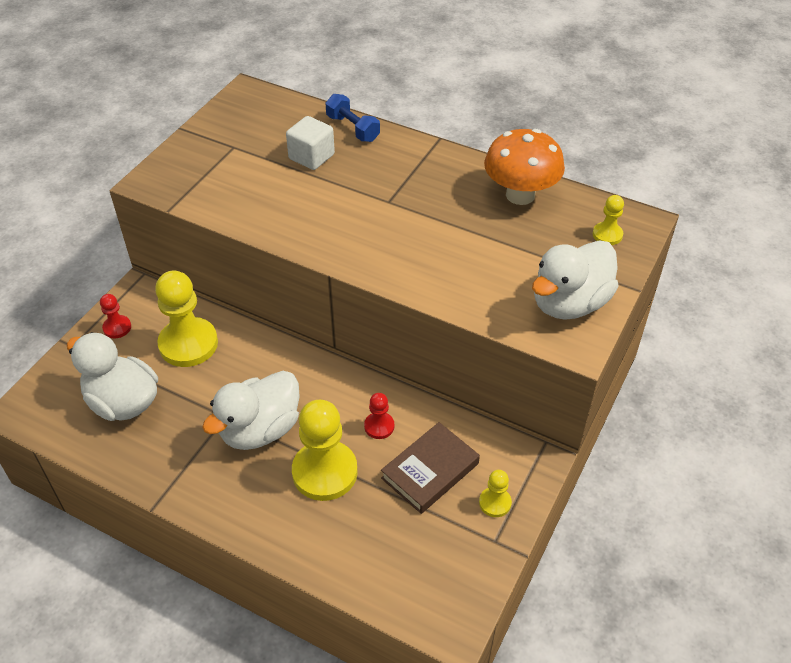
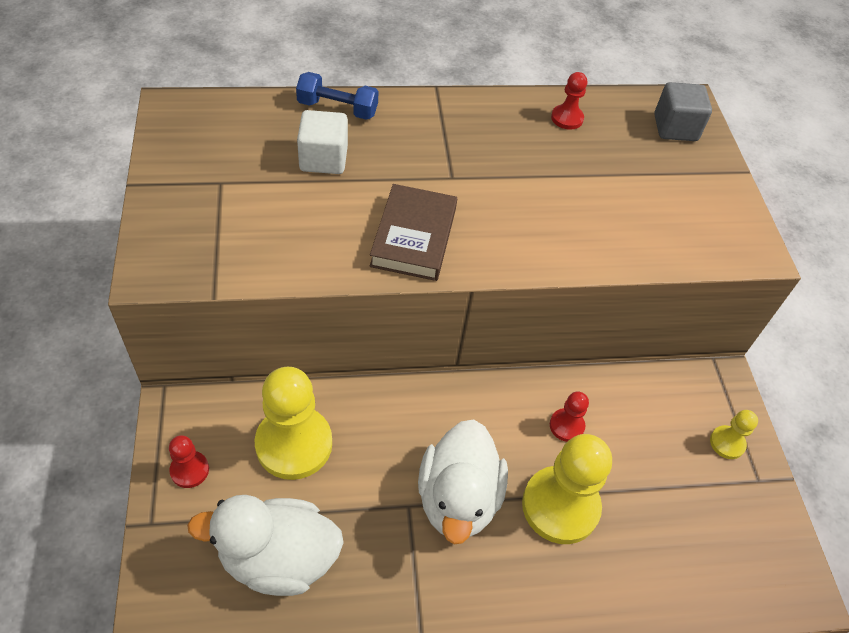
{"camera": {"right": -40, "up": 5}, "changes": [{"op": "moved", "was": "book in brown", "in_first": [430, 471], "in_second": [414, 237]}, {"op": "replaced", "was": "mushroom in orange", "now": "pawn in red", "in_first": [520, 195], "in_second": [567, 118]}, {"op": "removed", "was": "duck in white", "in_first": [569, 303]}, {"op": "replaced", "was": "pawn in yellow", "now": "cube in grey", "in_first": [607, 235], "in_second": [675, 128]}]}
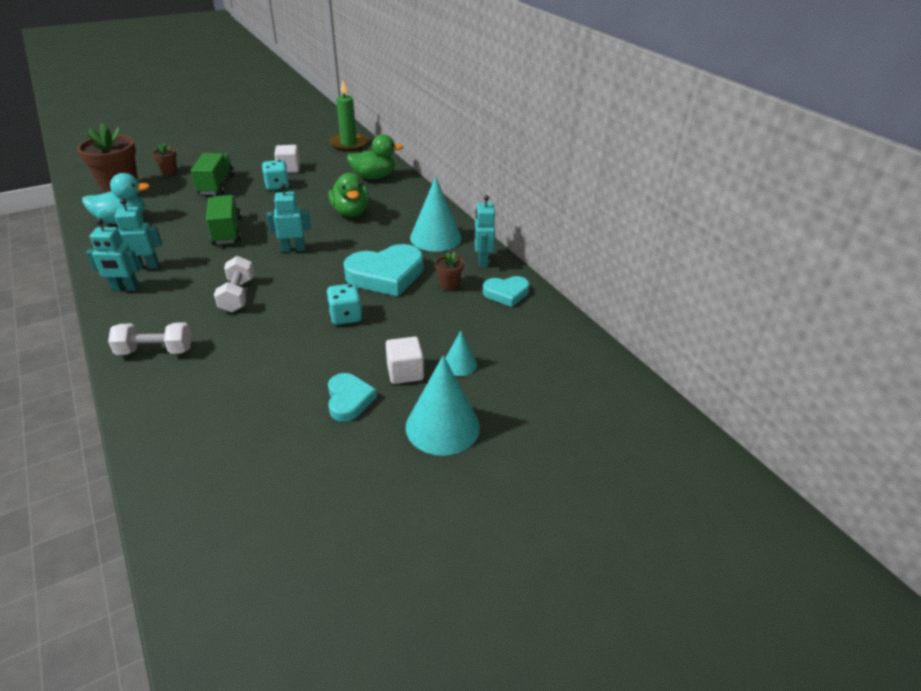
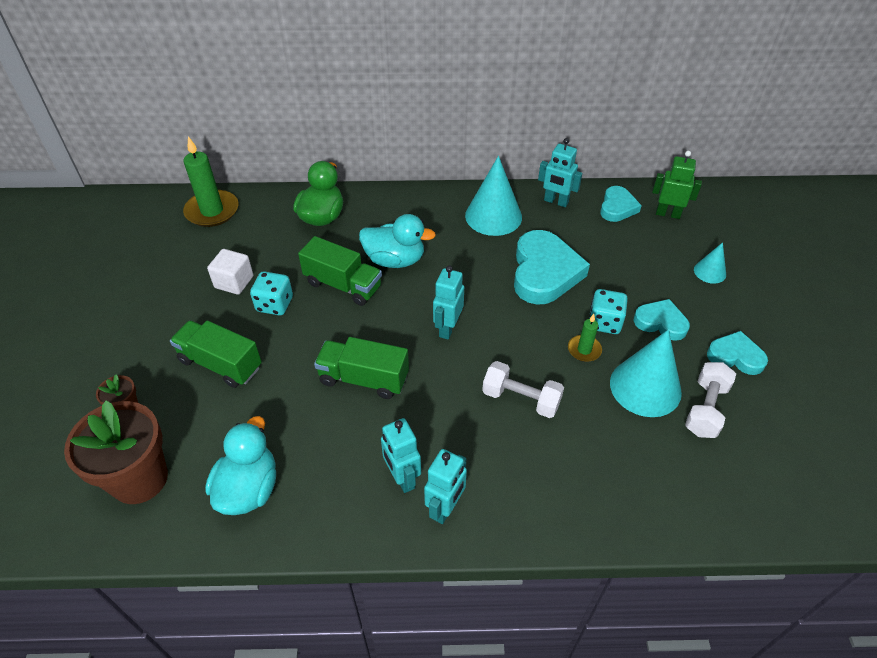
{"camera": {"right": -60, "up": 10}, "changes": [{"op": "moved", "was": "dumbbell in white", "in_first": [155, 351], "in_second": [705, 409]}, {"op": "turned", "was": "robot in turquoise", "in_first": [146, 266], "in_second": [402, 478], "clockwise": -45}, {"op": "recoloured", "was": "duck in green", "now": "duck in turquoise", "in_first": [350, 212], "in_second": [395, 260]}, {"op": "removed", "was": "cube in white", "in_first": [405, 372]}, {"op": "moved", "was": "cone in turquoise", "in_first": [442, 426], "in_second": [645, 387]}, {"op": "removed", "was": "flower pot in brown", "in_first": [449, 285]}, {"op": "added", "now": "truck in green", "in_second": [343, 285]}, {"op": "added", "now": "candle in green", "in_second": [584, 350]}, {"op": "added", "now": "heart in turquoise", "in_second": [661, 322]}, {"op": "added", "now": "robot in green", "in_second": [668, 214]}]}
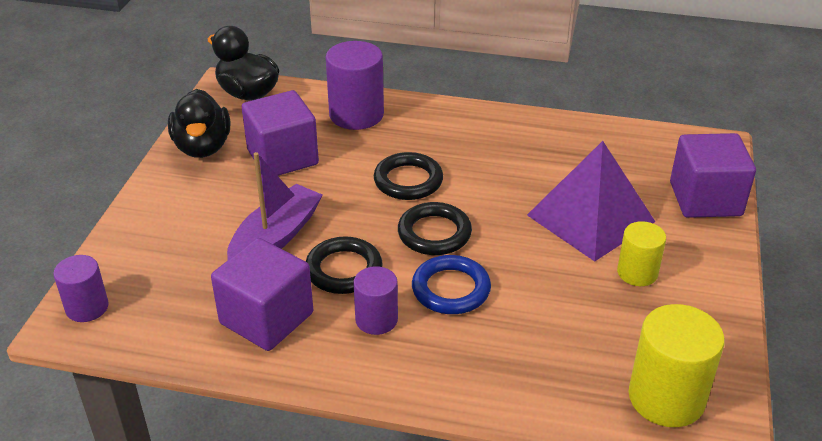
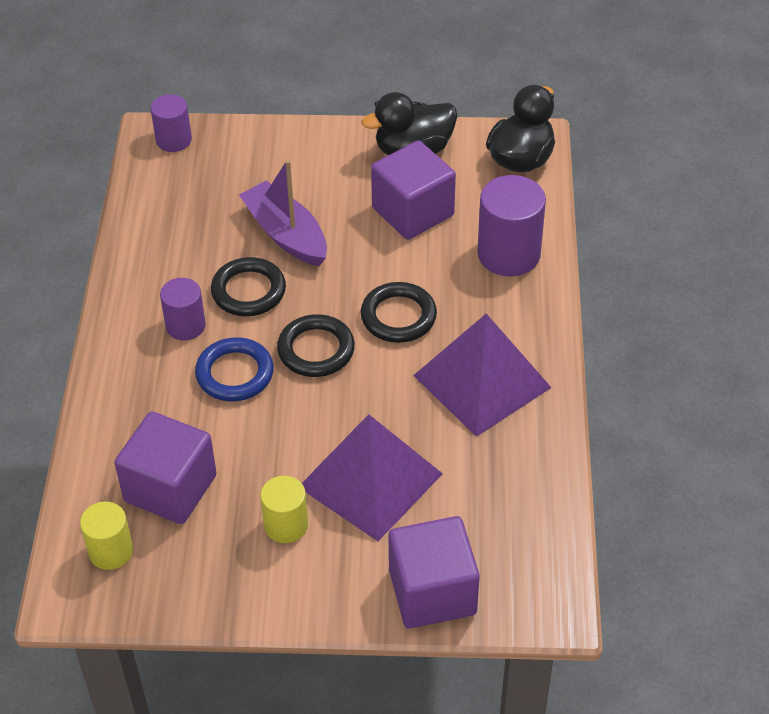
{"camera": {"right": 80, "up": 10}, "changes": [{"op": "moved", "was": "cube in purple", "in_first": [266, 318], "in_second": [170, 488]}, {"op": "turned", "was": "boat in purple", "in_first": [276, 237], "in_second": [286, 234], "clockwise": -150}, {"op": "resized", "was": "cylinder in yellow", "in_first": [666, 398], "in_second": [111, 551], "ratio": 0.61}, {"op": "added", "now": "pyramid in purple", "in_second": [482, 381]}]}
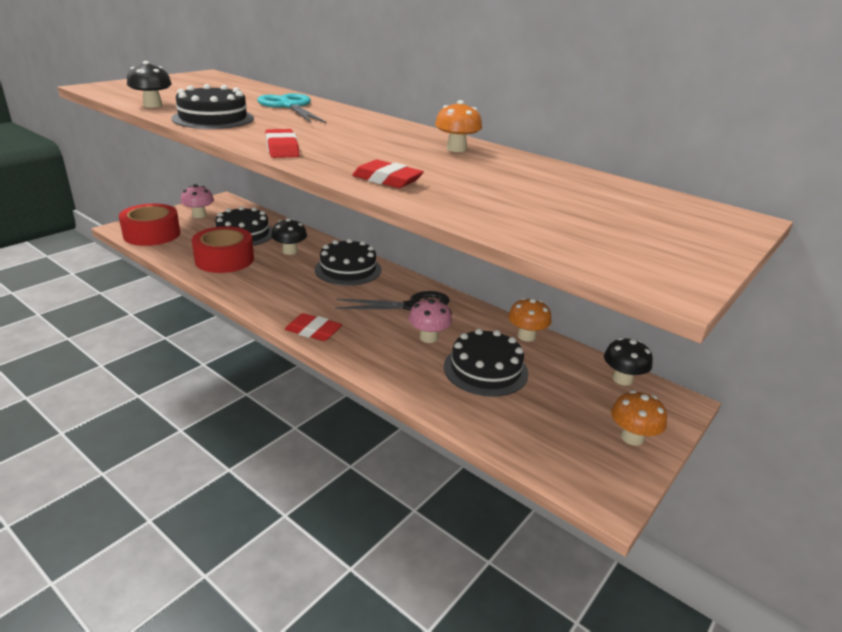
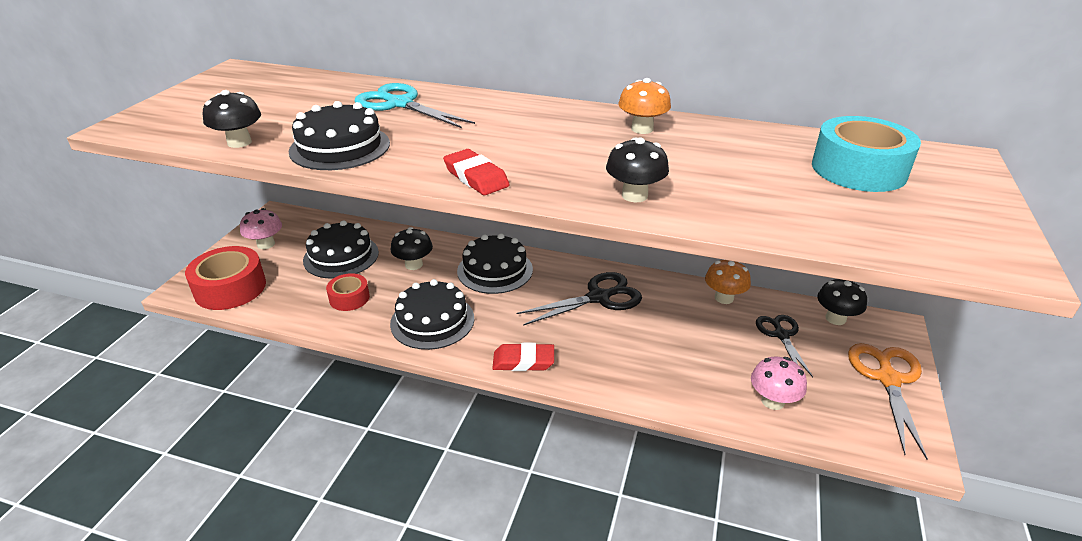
{"camera": {"right": -20, "up": 5}, "changes": [{"op": "resized", "was": "tape in red", "in_first": [224, 259], "in_second": [349, 298], "ratio": 0.57}, {"op": "replaced", "was": "eraser in red", "now": "mushroom in black", "in_first": [387, 180], "in_second": [634, 195]}, {"op": "moved", "was": "mushroom in pink", "in_first": [428, 337], "in_second": [772, 401]}, {"op": "moved", "was": "cake in black", "in_first": [485, 369], "in_second": [432, 321]}, {"op": "replaced", "was": "mushroom in orange", "now": "scissors in orange", "in_first": [632, 437], "in_second": [888, 379]}, {"op": "added", "now": "scissors in black", "in_second": [781, 335]}, {"op": "added", "now": "tape in turquoise", "in_second": [858, 169]}]}
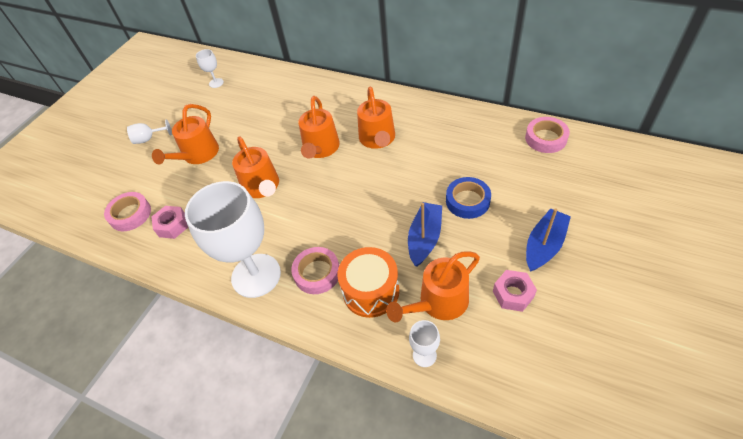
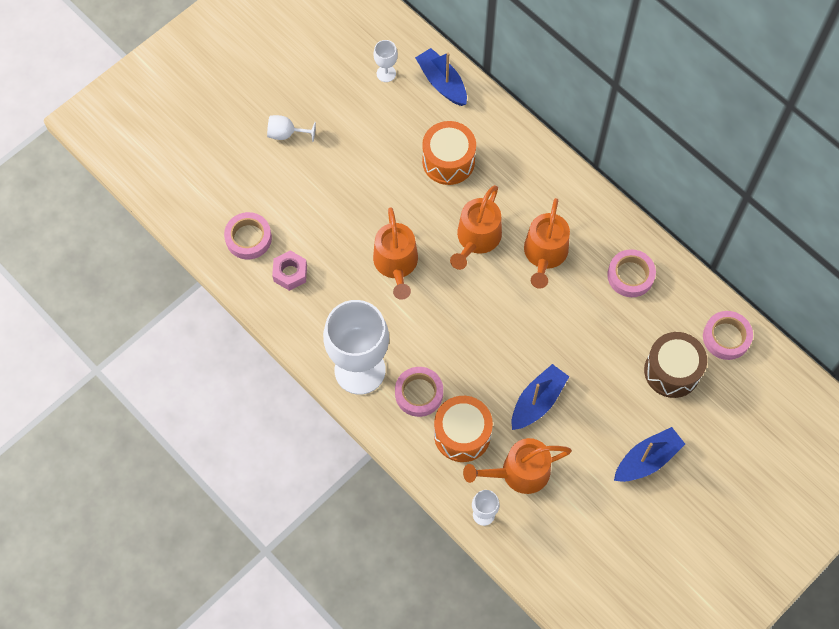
{"camera": {"right": 15, "up": 15}, "changes": [{"op": "removed", "was": "watering can in orange", "in_first": [198, 155]}, {"op": "removed", "was": "tape in blue", "in_first": [467, 201]}, {"op": "removed", "was": "nut in pink", "in_first": [513, 294]}, {"op": "added", "now": "boat in blue", "in_second": [442, 82]}, {"op": "added", "now": "drum in orange", "in_second": [448, 161]}, {"op": "added", "now": "tape in pink", "in_second": [630, 275]}, {"op": "added", "now": "drum in brown", "in_second": [672, 371]}]}
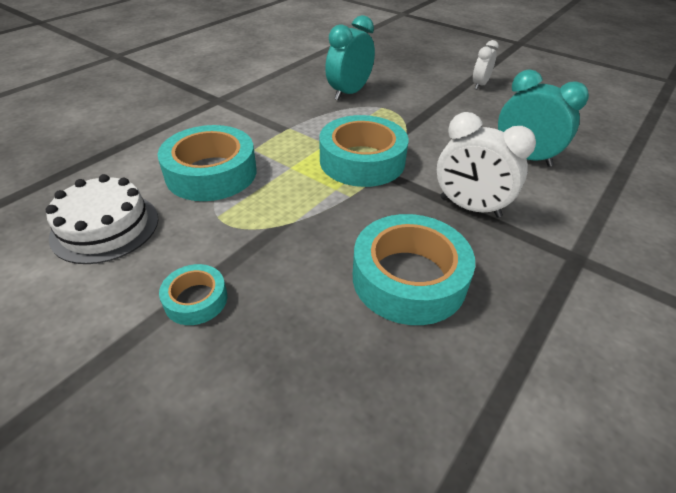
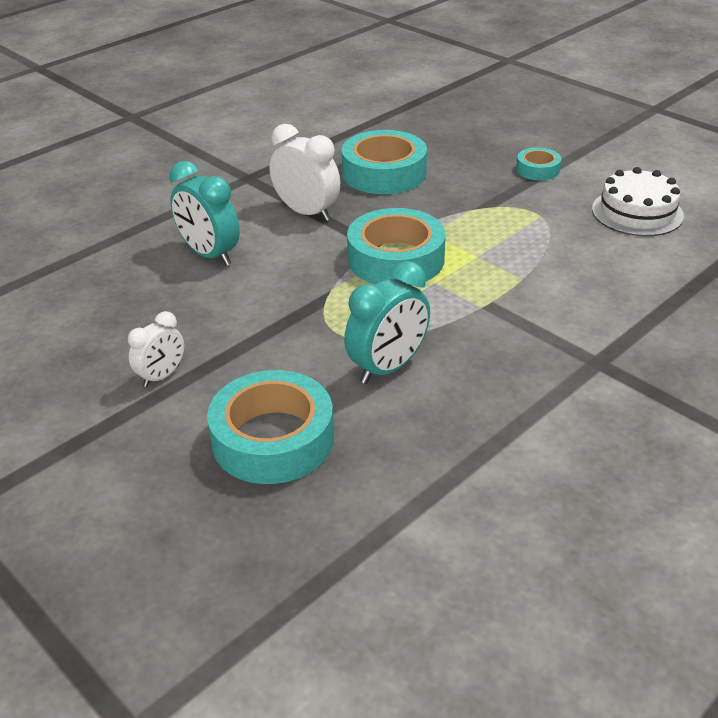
{"camera": {"right": -170, "up": -5}, "changes": [{"op": "moved", "was": "tape in turquoise", "in_first": [211, 173], "in_second": [273, 439]}]}
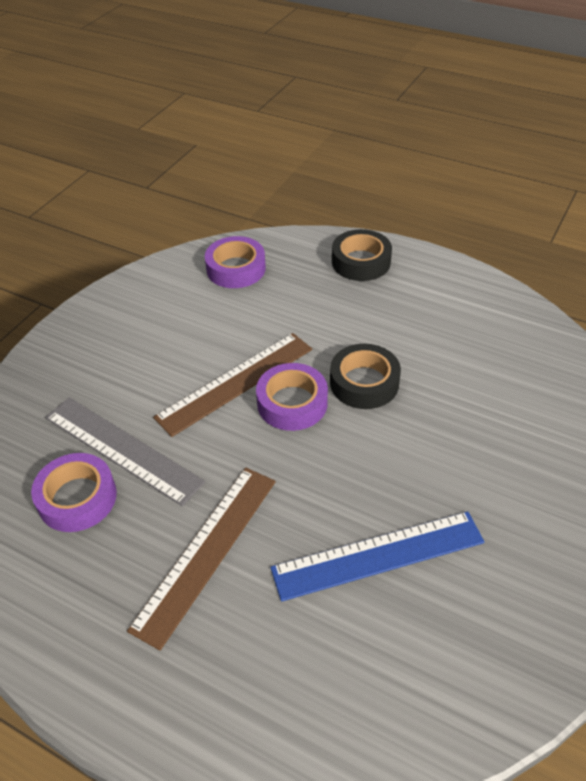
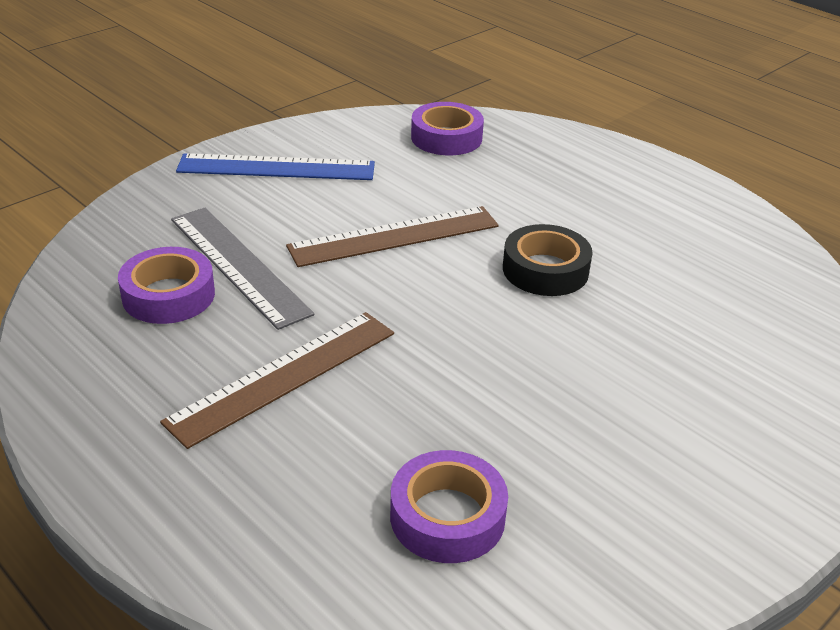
{"camera": {"right": 15, "up": -10}, "changes": [{"op": "moved", "was": "tape in purple", "in_first": [292, 403], "in_second": [447, 516]}, {"op": "moved", "was": "ruler in blue", "in_first": [378, 555], "in_second": [276, 168]}, {"op": "removed", "was": "tape in black", "in_first": [361, 262]}]}
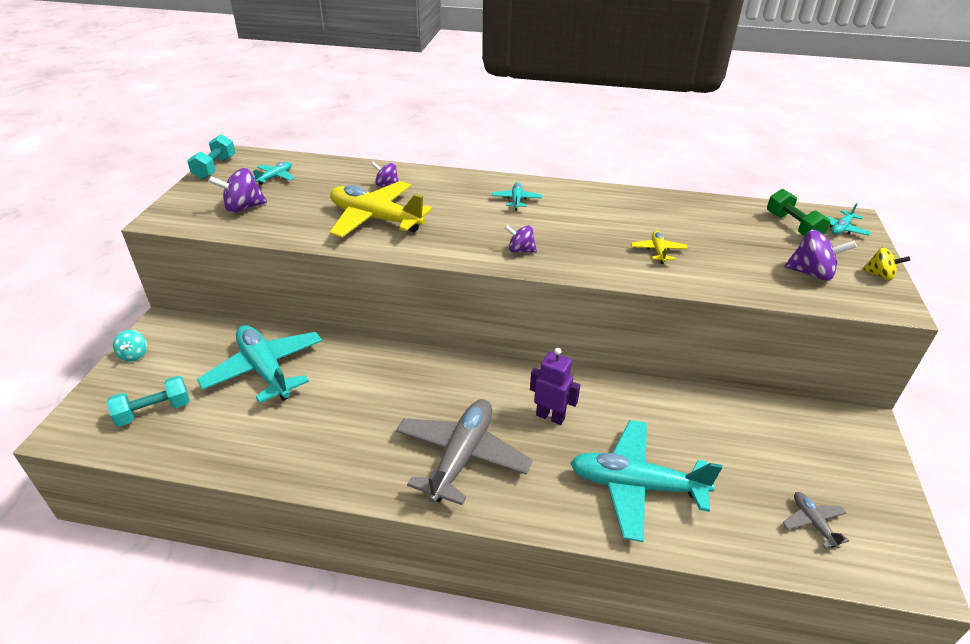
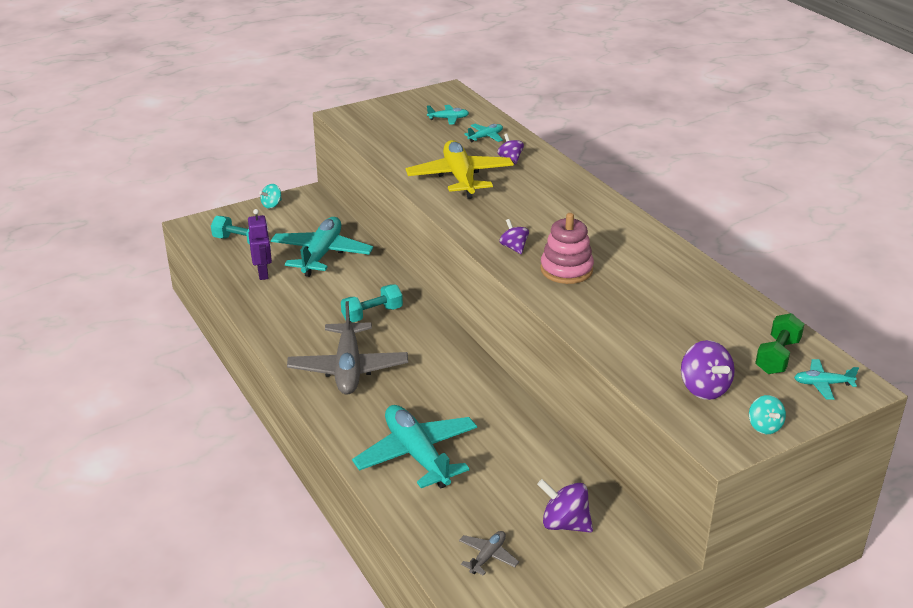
{"camera": {"right": 50, "up": -5}, "changes": [{"op": "moved", "was": "dumbbell in turquoise", "in_first": [215, 168], "in_second": [372, 314]}, {"op": "moved", "was": "spinning top in purple", "in_first": [243, 208], "in_second": [564, 524]}, {"op": "turned", "was": "plane in grey", "in_first": [462, 457], "in_second": [348, 368], "clockwise": 105}, {"op": "moved", "was": "plane in turquoise", "in_first": [516, 200], "in_second": [485, 137]}, {"op": "moved", "was": "robot in purple", "in_first": [550, 416], "in_second": [263, 273]}, {"op": "removed", "was": "plane in yellow", "in_first": [658, 251]}, {"op": "recoloured", "was": "spinning top in yellow", "now": "spinning top in turquoise", "in_first": [879, 275], "in_second": [764, 426]}, {"op": "added", "now": "stacking toy in pink", "in_second": [566, 270]}]}
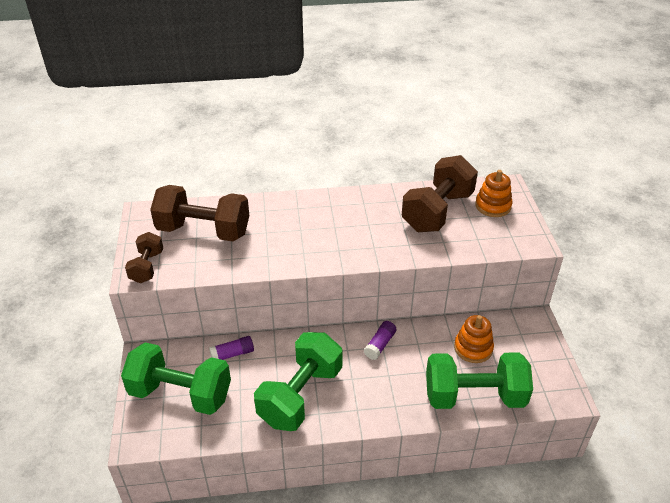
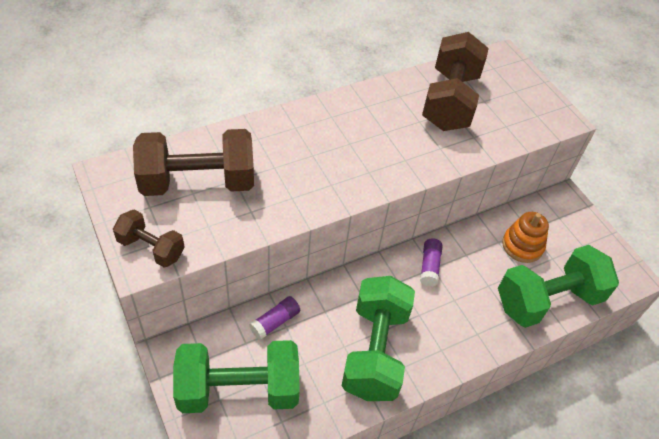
{"camera": {"right": -25, "up": 10}, "changes": [{"op": "turned", "was": "dumbbell in brown", "in_first": [147, 267], "in_second": [151, 248], "clockwise": -45}, {"op": "removed", "was": "stacking toy in orange", "in_first": [493, 206]}]}
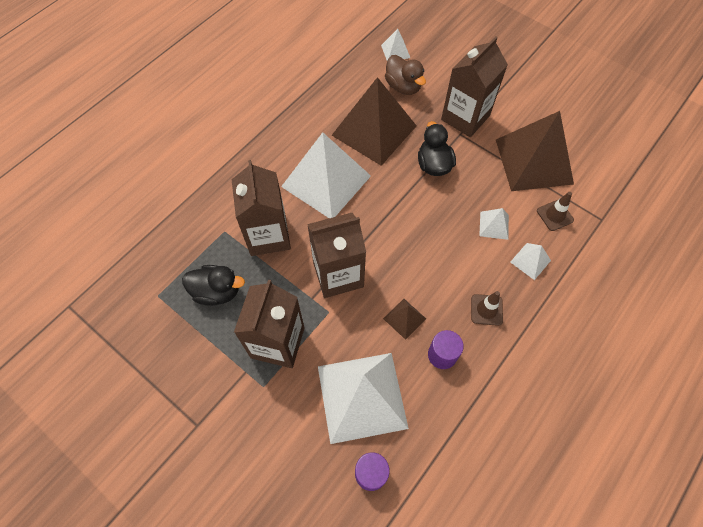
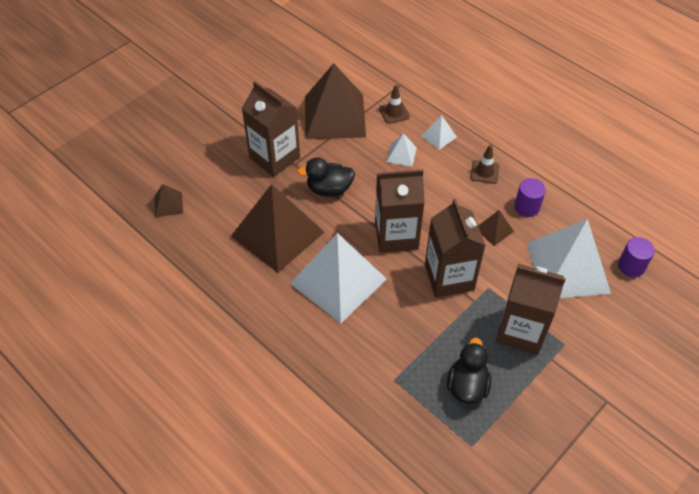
{"camera": {"right": -85, "up": -10}, "changes": [{"op": "moved", "was": "carton in brown", "in_first": [268, 235], "in_second": [396, 235]}, {"op": "recoloured", "was": "pyramid in white", "now": "pyramid in brown", "in_first": [395, 51], "in_second": [168, 204]}, {"op": "removed", "was": "duck in brown", "in_first": [403, 86]}]}
